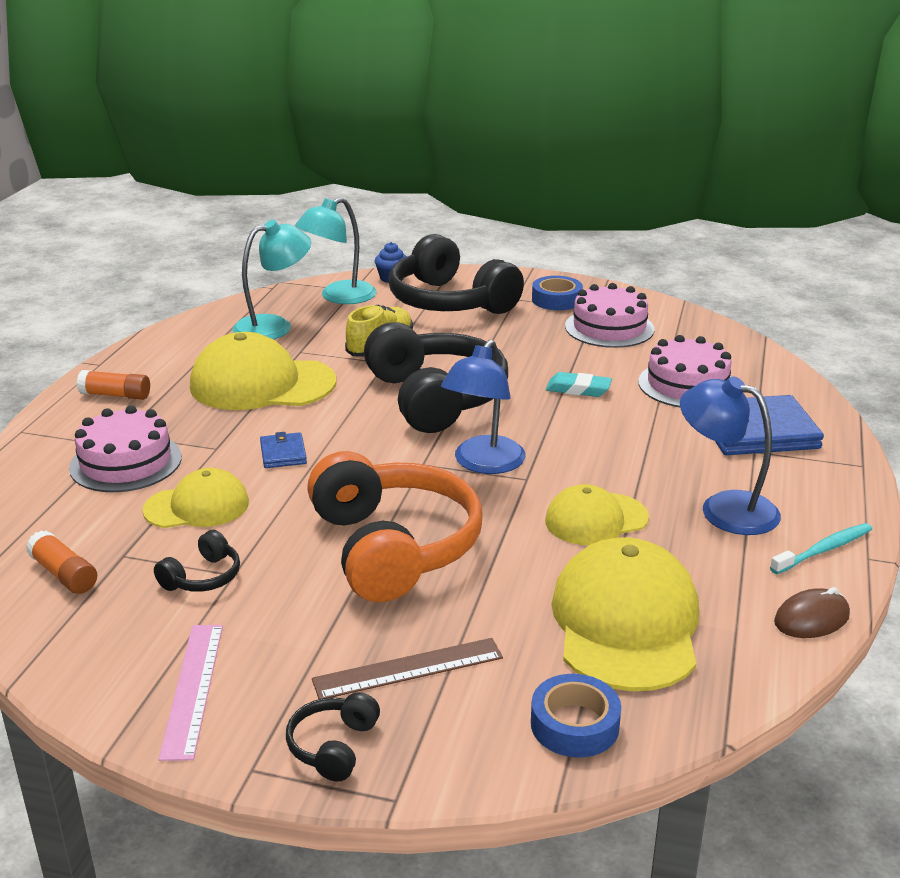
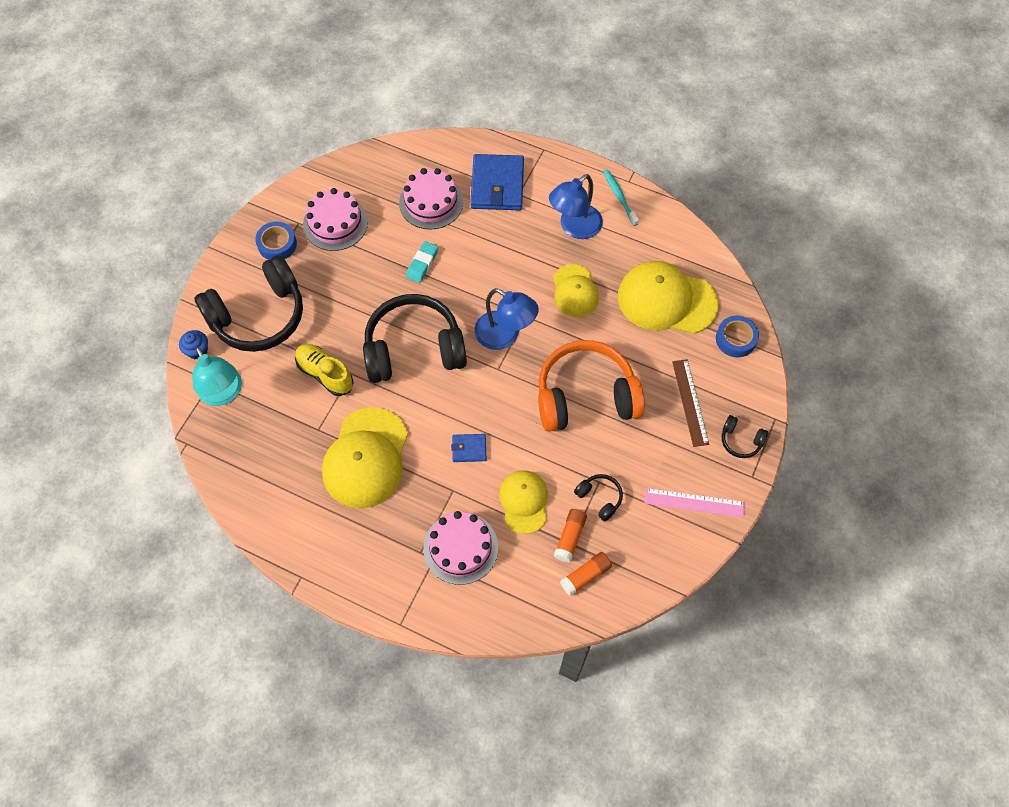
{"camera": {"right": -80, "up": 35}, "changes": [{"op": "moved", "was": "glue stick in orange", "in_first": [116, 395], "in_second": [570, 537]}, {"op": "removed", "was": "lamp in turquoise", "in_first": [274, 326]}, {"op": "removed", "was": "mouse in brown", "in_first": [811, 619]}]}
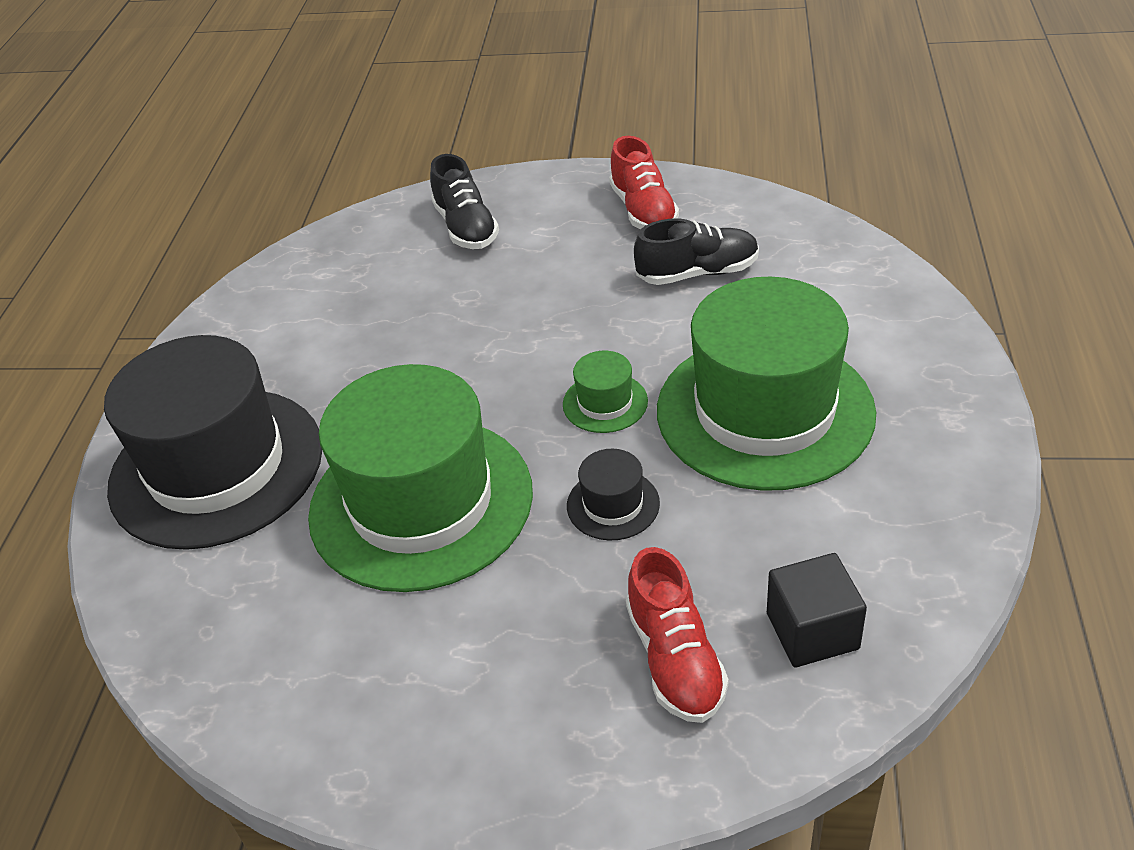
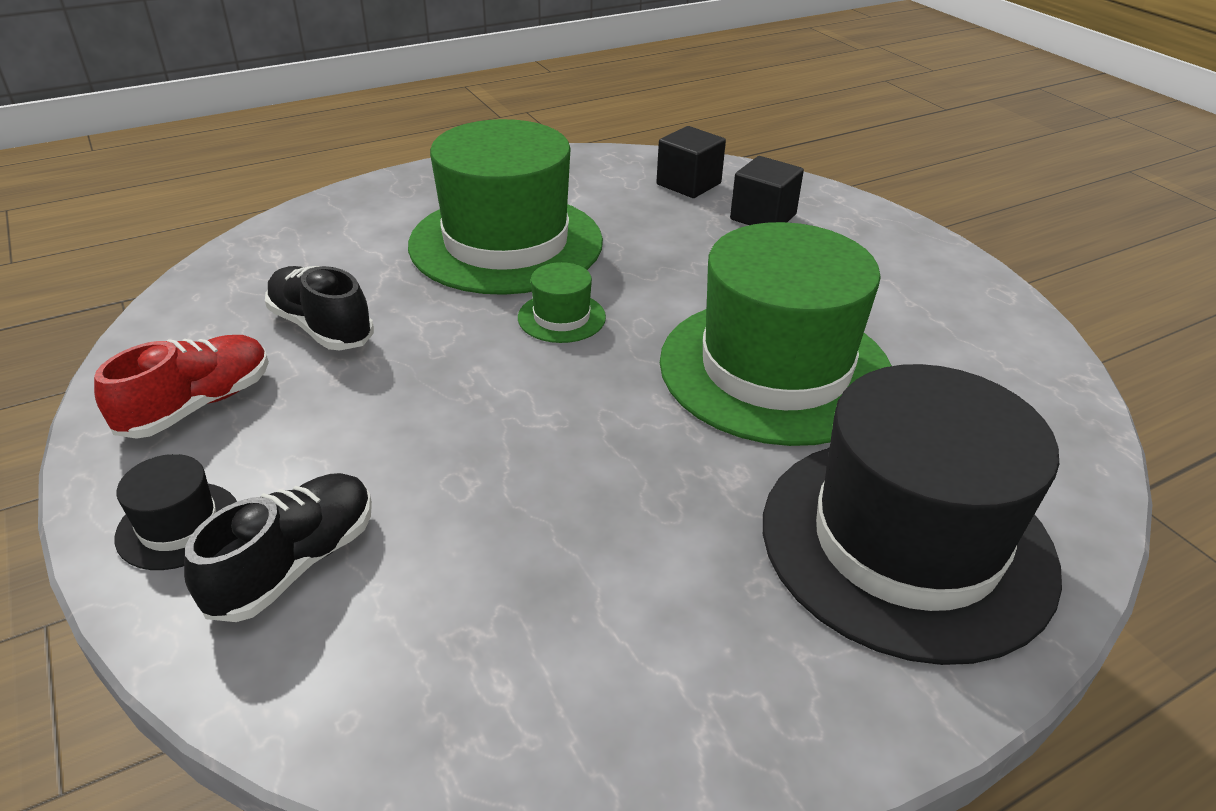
{"camera": {"right": -130, "up": -5}, "changes": [{"op": "moved", "was": "hat in black", "in_first": [613, 504], "in_second": [178, 525]}, {"op": "replaced", "was": "shoe in red", "now": "cube in black", "in_first": [675, 659], "in_second": [763, 217]}]}
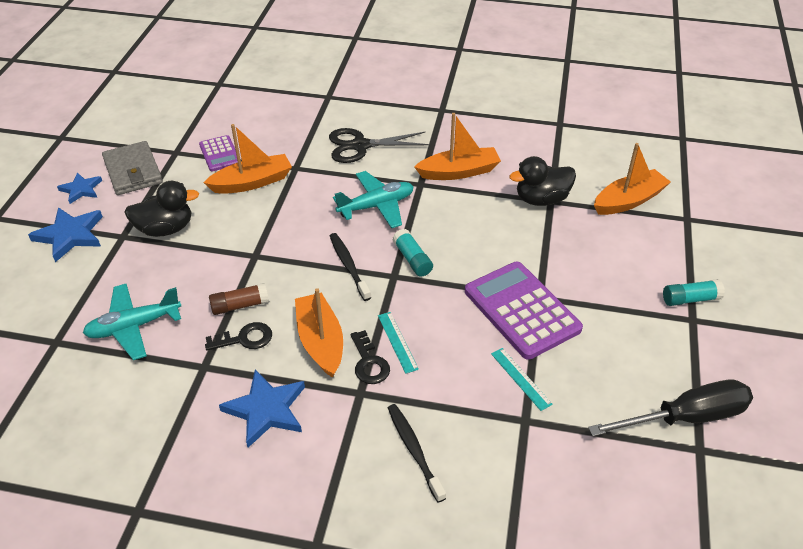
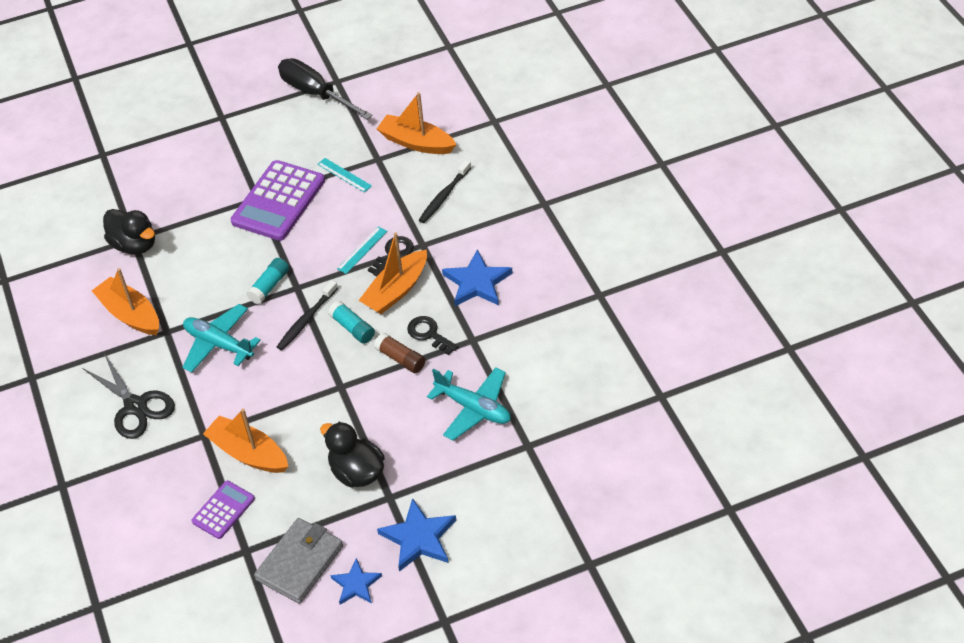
{"camera": {"right": -120, "up": 5}, "changes": [{"op": "turned", "was": "ruler in turquoise", "in_first": [520, 378], "in_second": [344, 175], "clockwise": -75}, {"op": "moved", "was": "boat in orange", "in_first": [629, 201], "in_second": [416, 142]}, {"op": "moved", "was": "glue stick in turquoise", "in_first": [690, 299], "in_second": [352, 328]}]}
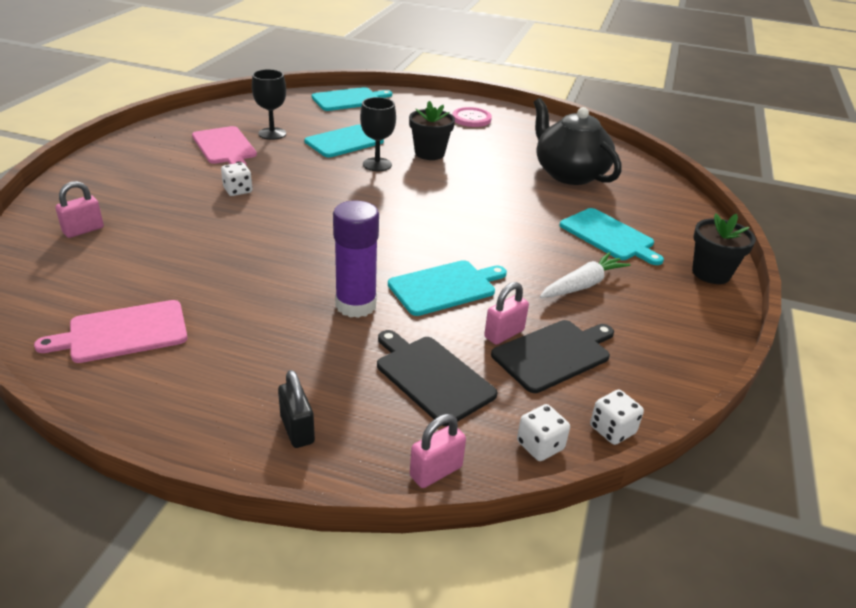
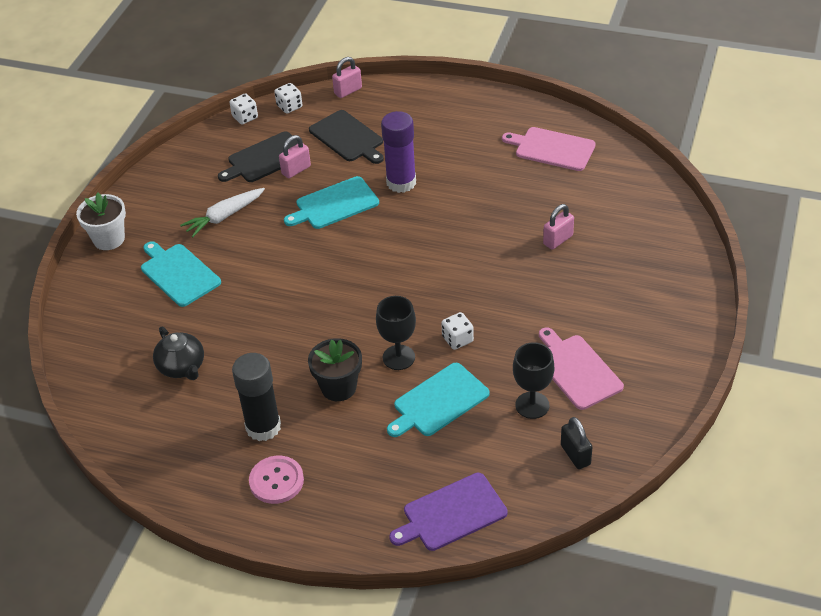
{"camera": {"right": -175, "up": 10}, "changes": [{"op": "turned", "was": "cutting board in pink", "in_first": [123, 332], "in_second": [552, 149], "clockwise": -135}, {"op": "moved", "was": "padlock in pink", "in_first": [83, 230], "in_second": [558, 240]}, {"op": "moved", "was": "dice in white", "in_first": [238, 190], "in_second": [457, 339]}, {"op": "moved", "was": "padlock in black", "in_first": [297, 430], "in_second": [575, 455]}, {"op": "recoloured", "was": "cutting board in turquoise", "now": "cutting board in purple", "in_first": [349, 99], "in_second": [451, 513]}, {"op": "resized", "was": "teapot in black", "in_first": [569, 174], "in_second": [182, 367], "ratio": 0.59}, {"op": "recoloured", "was": "flower pot in black", "now": "flower pot in white", "in_first": [711, 273], "in_second": [109, 239]}, {"op": "added", "now": "glue stick in black", "in_second": [263, 427]}]}
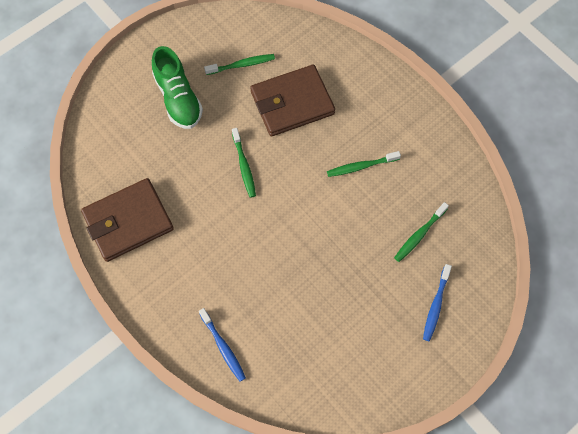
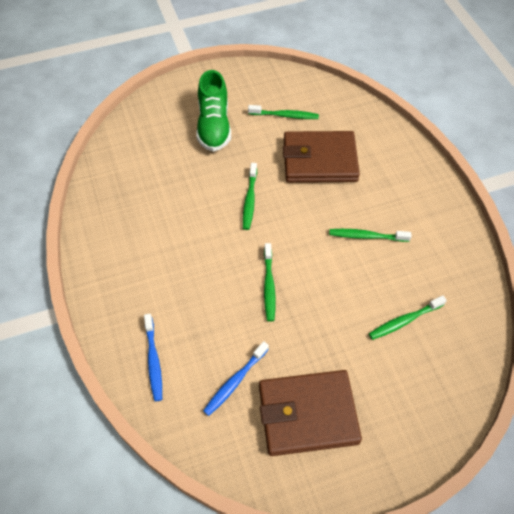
{"camera": {"right": 20, "up": -10}, "changes": [{"op": "moved", "was": "wallet in brown", "in_first": [128, 222], "in_second": [308, 414]}, {"op": "moved", "was": "toothbrush in blue", "in_first": [436, 305], "in_second": [235, 381]}, {"op": "added", "now": "toothbrush in green", "in_second": [269, 286]}]}
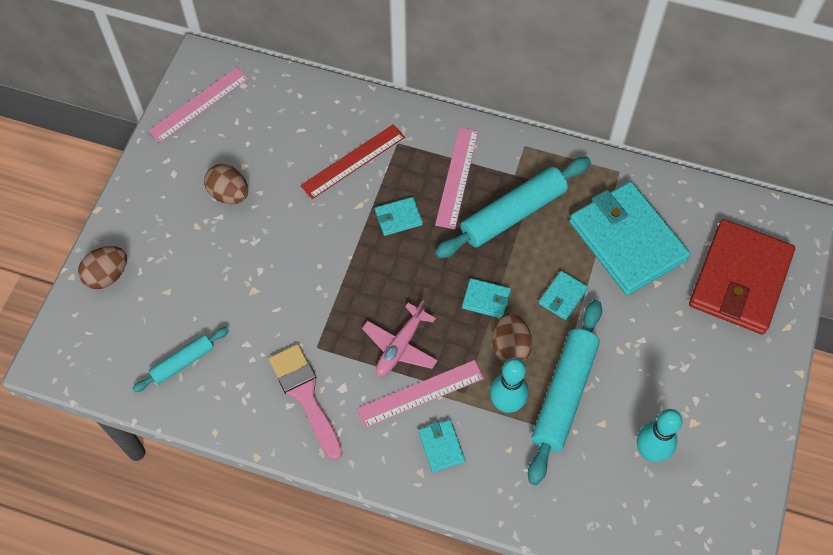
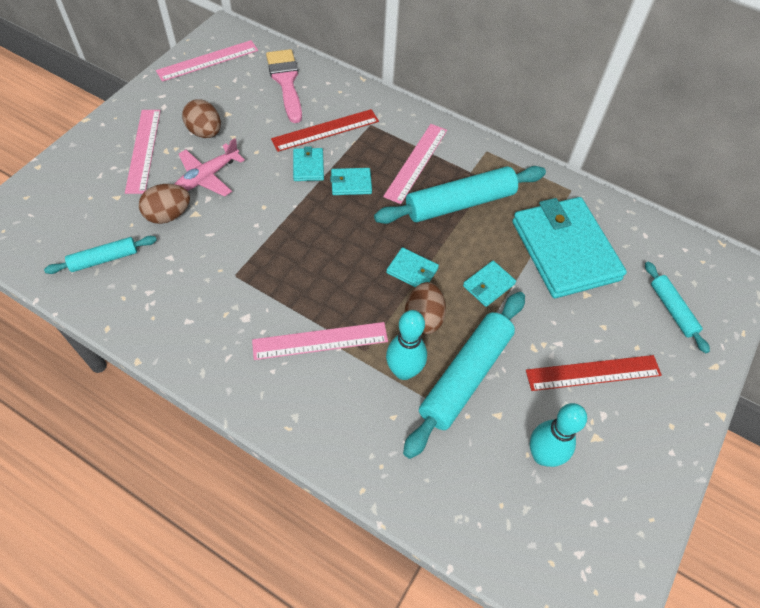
{"camera": {"right": 10, "up": -5}, "changes": [{"op": "moved", "was": "egg in brown", "in_first": [107, 275], "in_second": [168, 215]}, {"op": "moved", "was": "brush in pink", "in_first": [305, 395], "in_second": [286, 81]}, {"op": "moved", "was": "plane in pink", "in_first": [400, 346], "in_second": [207, 177]}, {"op": "moved", "was": "wallet in turquoise", "in_first": [441, 446], "in_second": [308, 166]}, {"op": "replaced", "was": "wallet in red", "now": "rolling pin in turquoise", "in_first": [739, 279], "in_second": [672, 310]}, {"op": "added", "now": "ruler in pink", "in_second": [143, 150]}, {"op": "added", "now": "ruler in red", "in_second": [593, 372]}]}
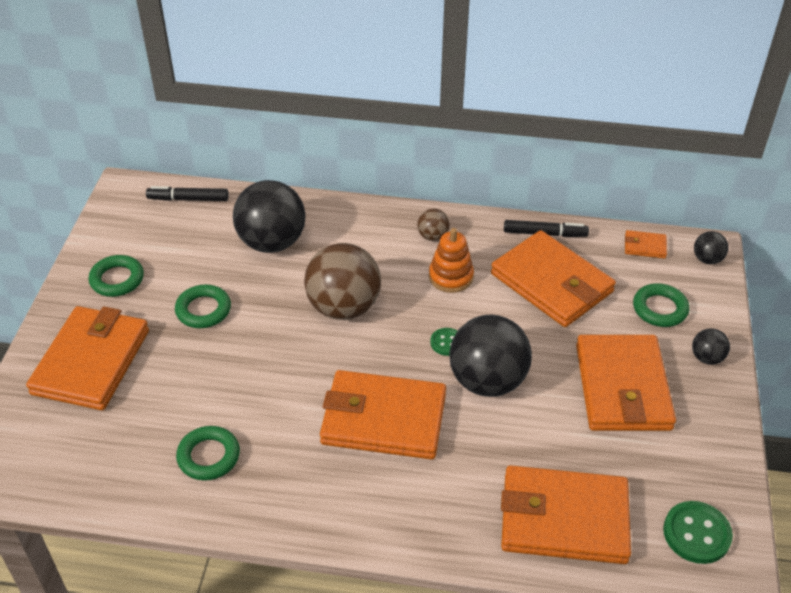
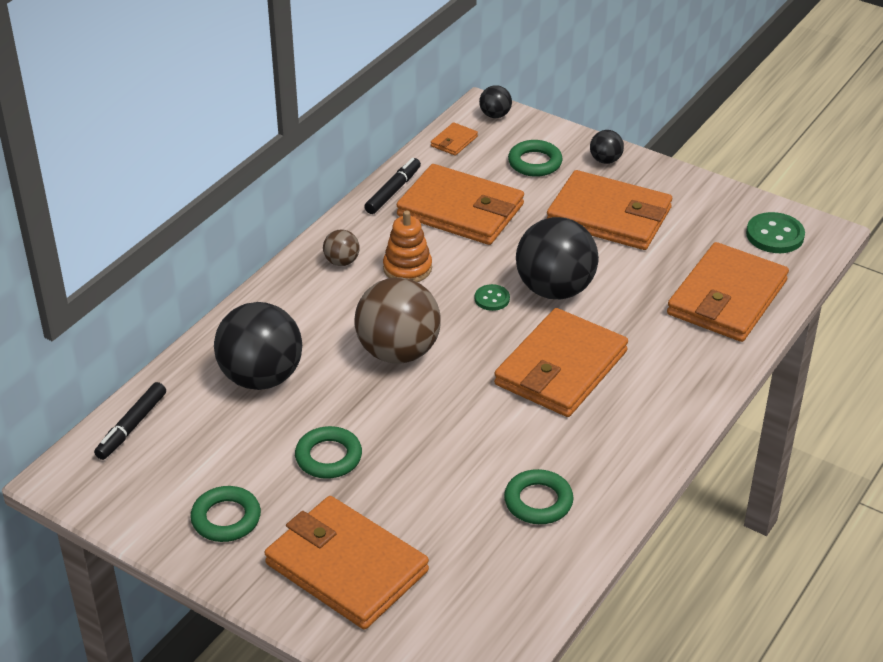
{"camera": {"right": -65, "up": -5}, "changes": [{"op": "turned", "was": "wallet in orange", "in_first": [551, 283], "in_second": [461, 210], "clockwise": 45}]}
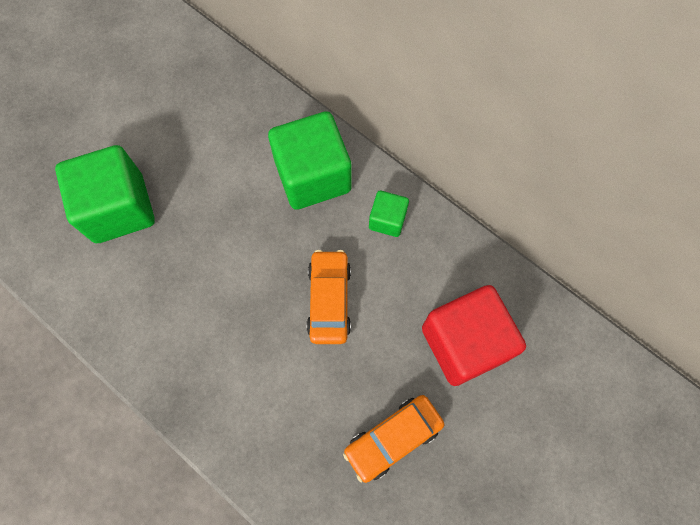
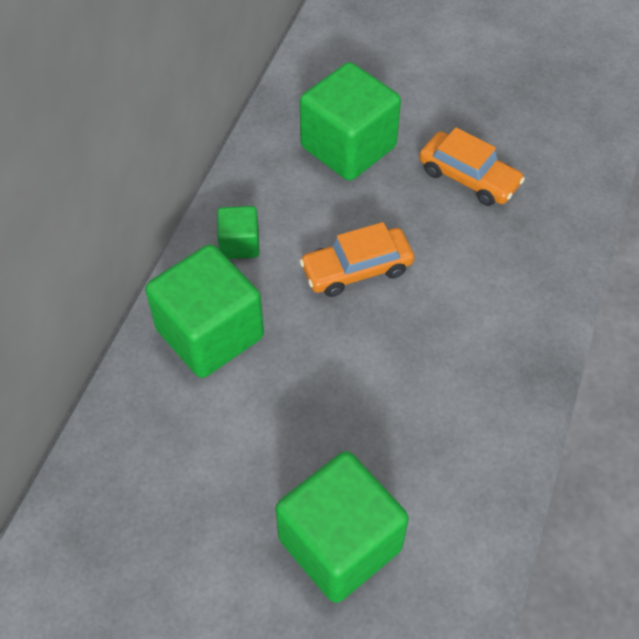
{"camera": {"right": -110, "up": -15}, "changes": [{"op": "recoloured", "was": "cube in red", "now": "cube in green", "in_first": [464, 343], "in_second": [348, 147]}]}
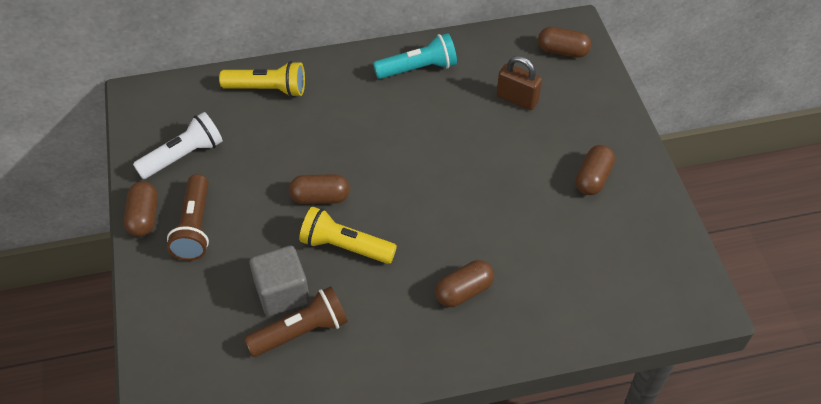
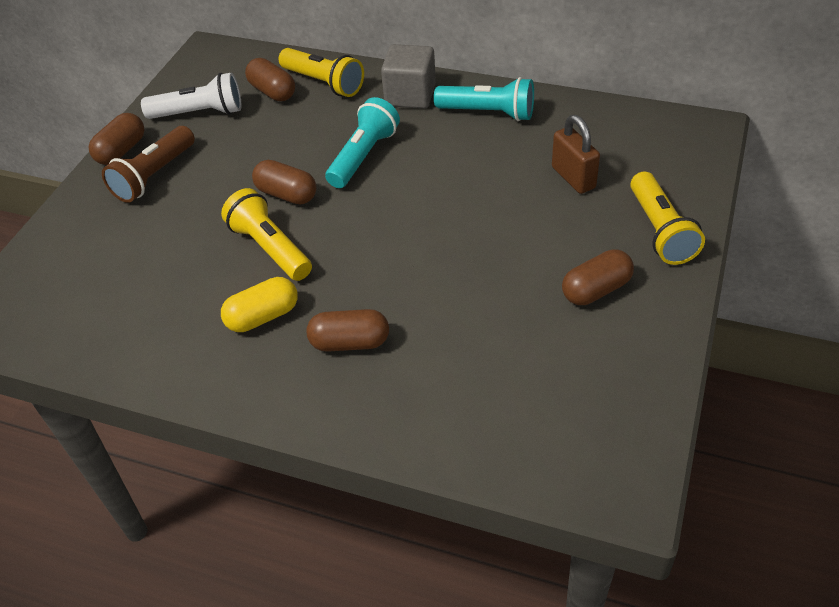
{"camera": {"right": 35, "up": -5}, "changes": [{"op": "removed", "was": "flashlight in brown", "in_first": [301, 331]}, {"op": "moved", "was": "cube in grey", "in_first": [282, 293], "in_second": [410, 95]}, {"op": "moved", "was": "capsule in brown", "in_first": [562, 51], "in_second": [272, 92]}, {"op": "added", "now": "capsule in yellow", "in_second": [263, 316]}, {"op": "added", "now": "flashlight in turquoise", "in_second": [363, 156]}, {"op": "added", "now": "flashlight in yellow", "in_second": [660, 231]}]}
